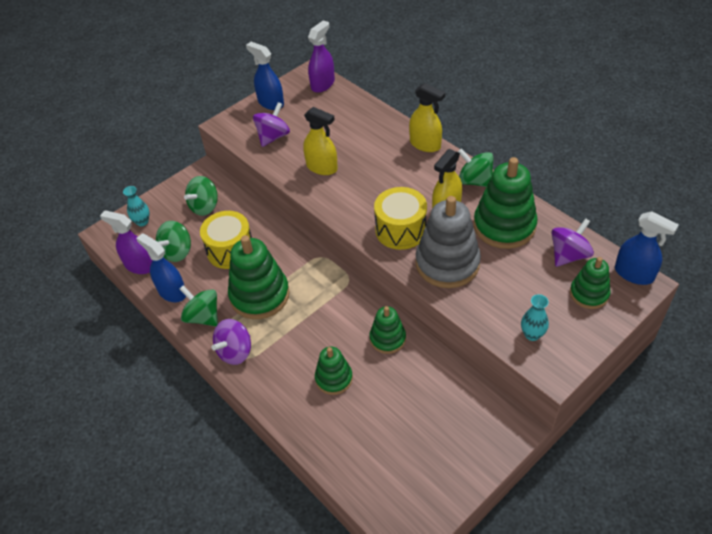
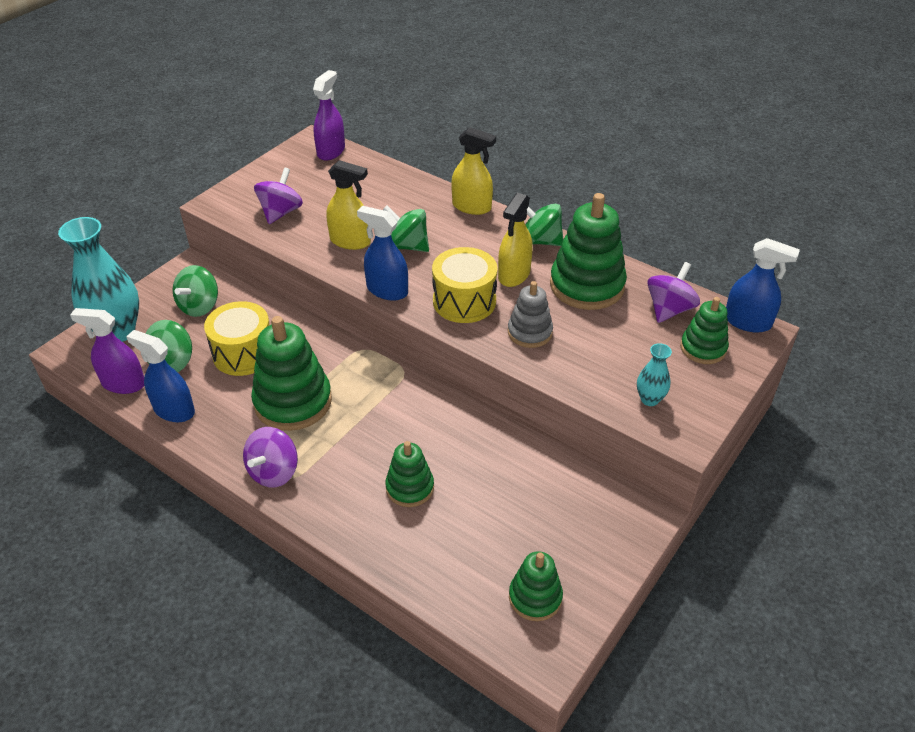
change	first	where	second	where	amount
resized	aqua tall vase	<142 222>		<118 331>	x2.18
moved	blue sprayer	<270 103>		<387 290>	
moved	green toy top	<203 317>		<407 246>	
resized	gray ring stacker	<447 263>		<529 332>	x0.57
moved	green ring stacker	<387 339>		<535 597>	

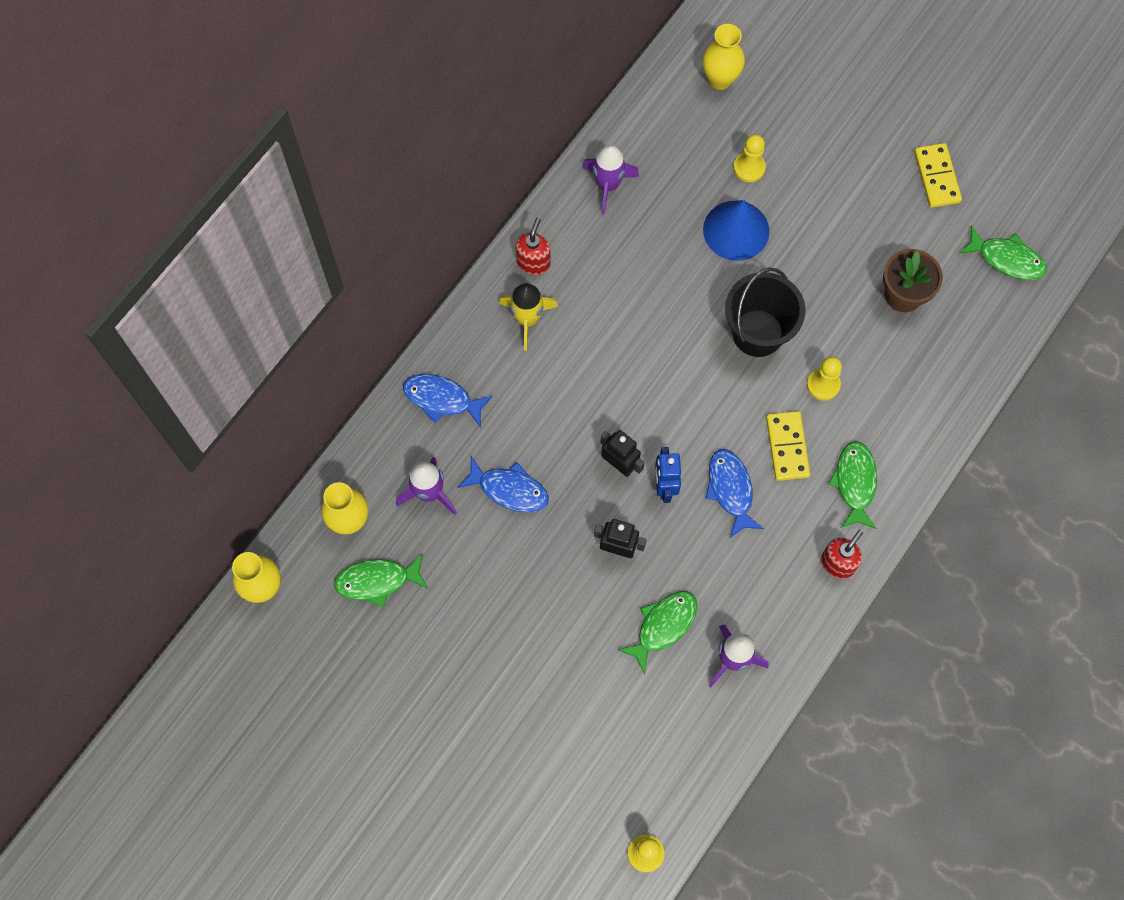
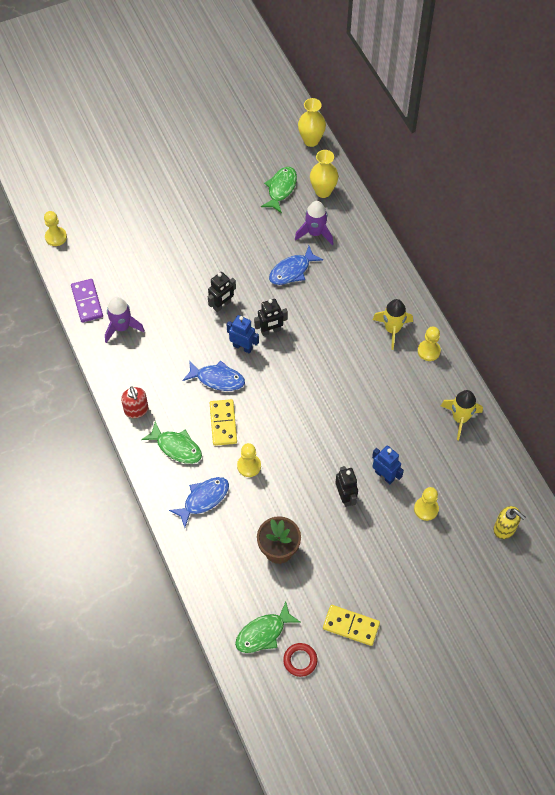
change	first	where	second	where	amount
added			purple domino	<87 302>	
moved	blue fish figure	<442 399>		<203 499>	
turned	bright yellow domino	<787 447>		<223 423>	60 degrees clockwise
added			red hoop	<300 660>	
added			jet-black robot figure	<345 497>	
replaced	blue cone	<736 230>	blue robot figure	<384 475>	
replaced	red soap pump	<533 262>	bright yellow chess pawn	<428 351>	
recoloured	purple toy rocket	<608 185>	bright yellow toy rocket	<460 418>	
replaced	bright yellow tall vase	<720 79>	bright yellow soap pump	<504 529>	
removed	green fish figure	<663 626>			
removed	jet-black pail	<757 333>			

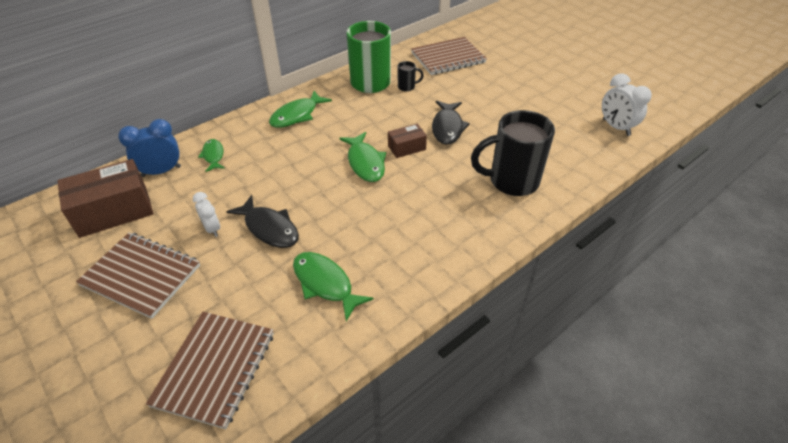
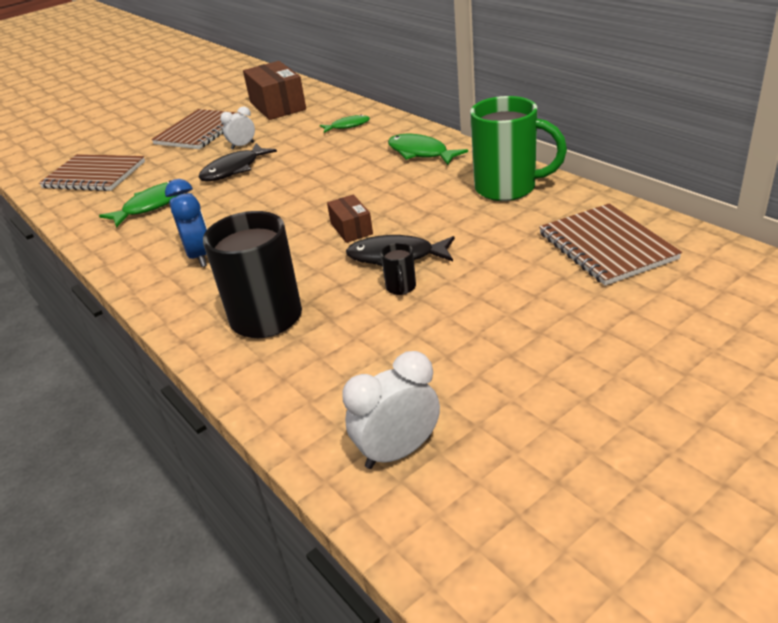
change	first	where	second	where	amount
moved	blue bedside clock	<161 171>		<200 256>	
moved	jet-black mug	<407 87>		<401 288>	
removed	green fish figure	<365 163>			

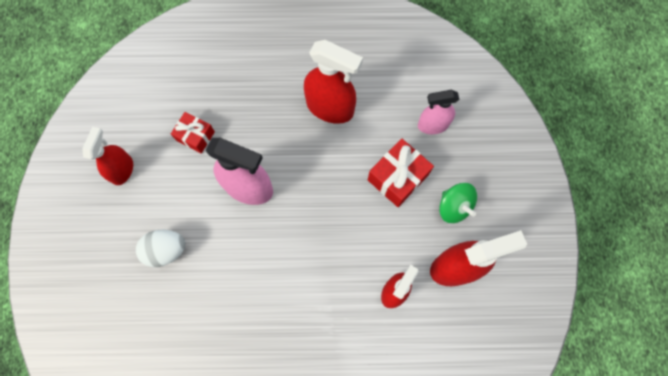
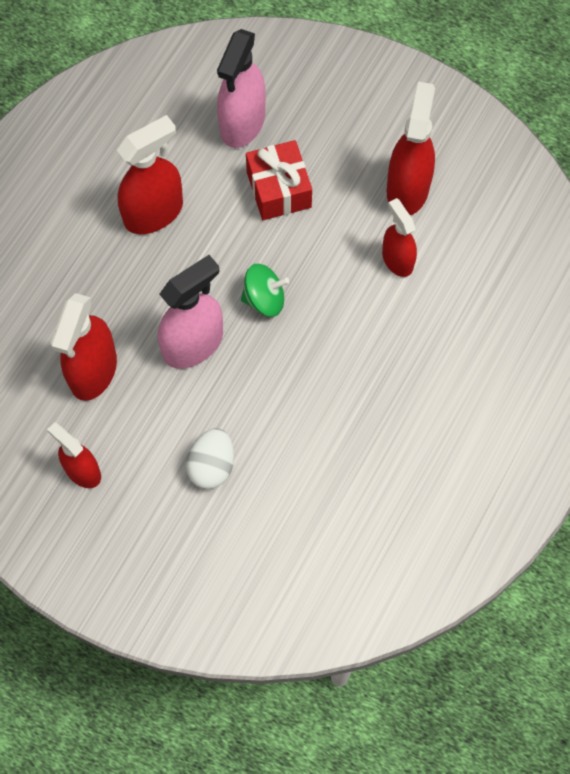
change	first	where	second	where	amount
replaced	red present	<195 136>	red sprayer	<93 371>	
resized	rose-pink sprayer	<432 125>		<242 123>	x1.58
moved	green toy top	<454 207>		<264 299>	

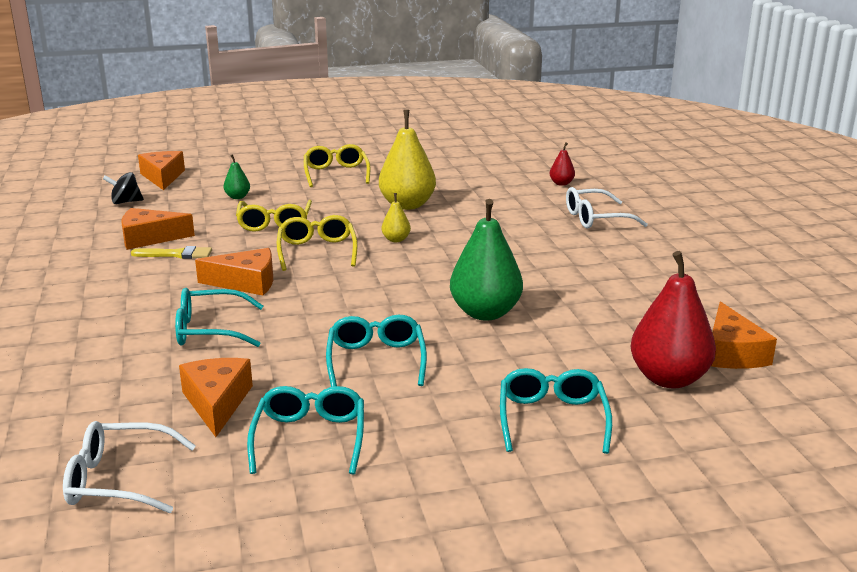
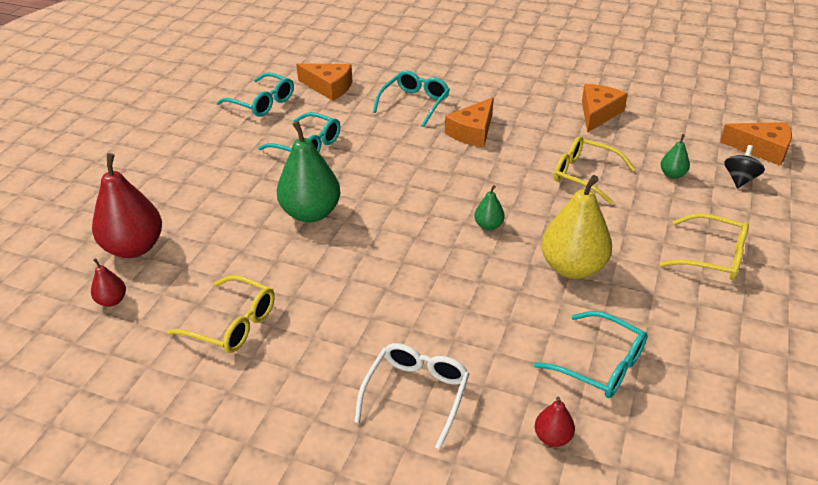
change	first	where	second	where	amount
replaced	orange cheese	<732 353>	red pear	<112 301>	
moved	bright yellow spectacles	<317 251>		<233 324>	
recoloured	bright yellow pear	<396 240>	green pear	<488 226>	
moved	aqua spectacles	<552 419>		<600 364>	
moved	jet-black toy top	<125 202>		<739 179>	
removed	pure white spectacles	<118 480>			
removed	bright yellow paint brush	<176 254>			

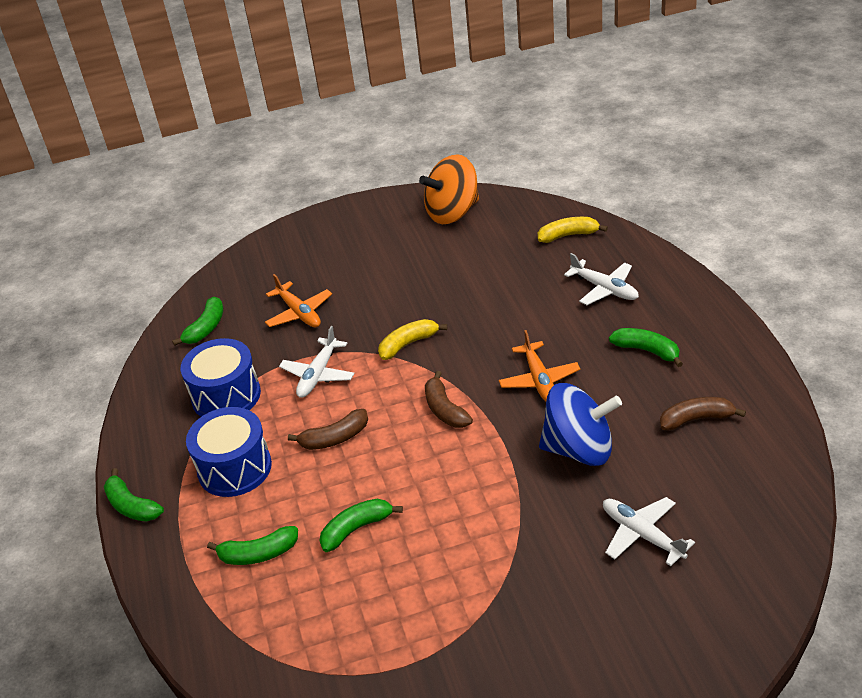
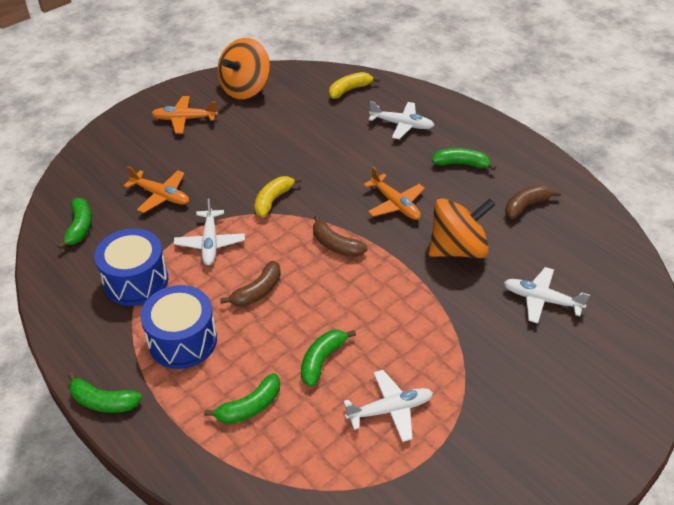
change	first	where	second	where	amount
added			orange aeroplane	<184 119>	
added			pure white aeroplane	<390 410>	
recoloured	blue toy top	<579 449>	orange toy top	<457 249>	

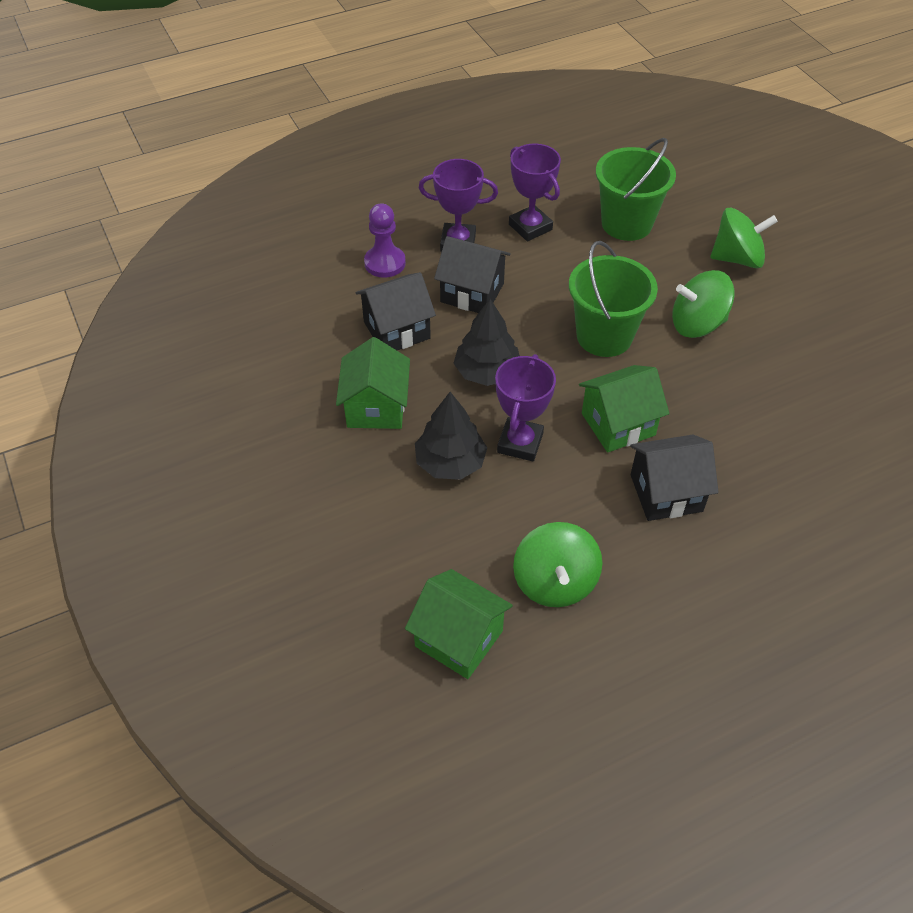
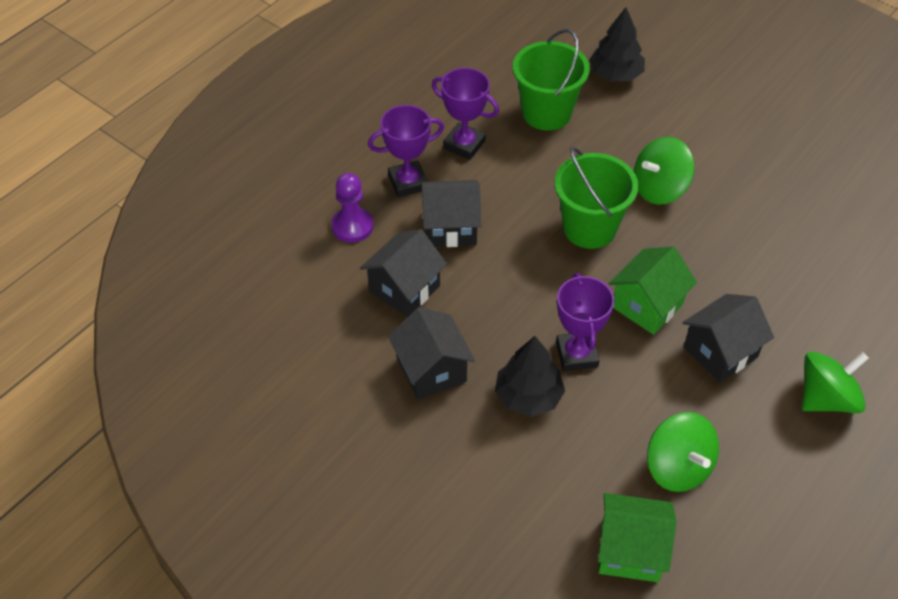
change	first	where	second	where	amount
recoloured	green house	<376 407>	jet-black house	<431 370>	
moved	jet-black fir tree	<487 372>		<615 74>	
moved	green toy top	<737 258>		<826 398>	

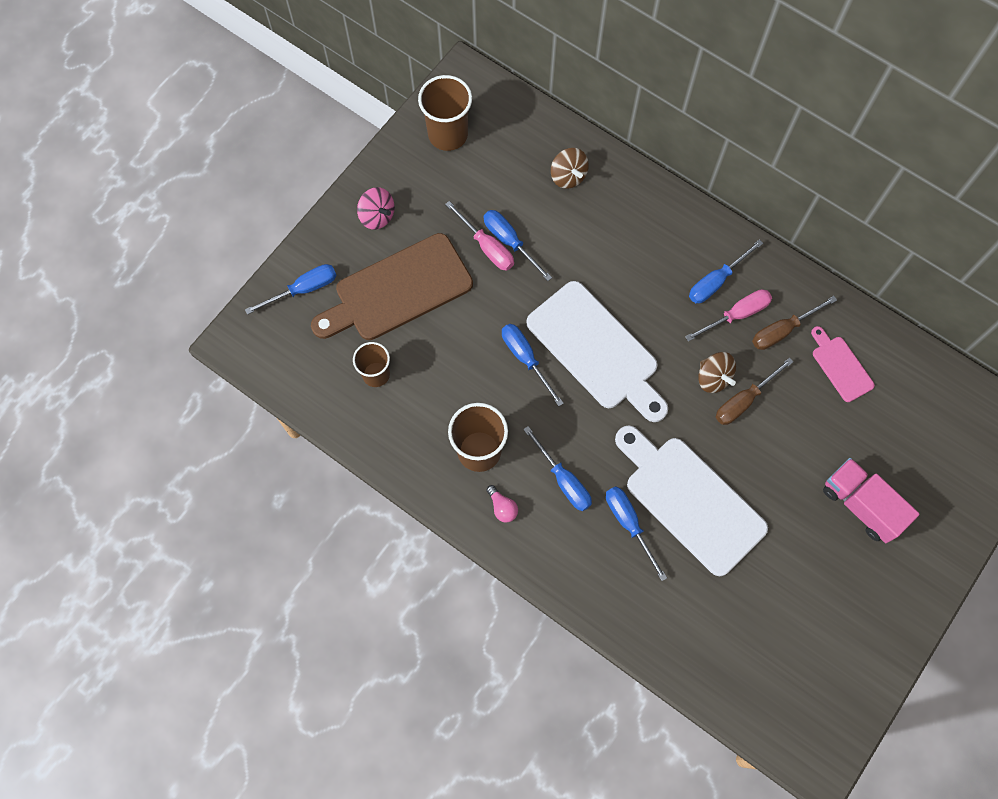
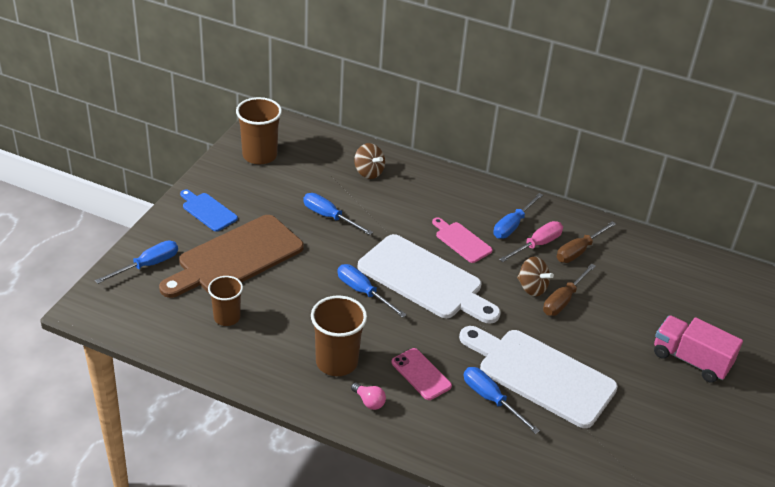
change	first	where	second	where	amount
replaced	rose-pink toy top	<377 216>	blue bread board	<207 211>	
replaced	blue screwdriver	<563 480>	rose-pink phone	<421 374>	
moved	rose-pink bread board	<840 366>		<461 241>	
removed	rose-pink screwdriver	<486 247>			

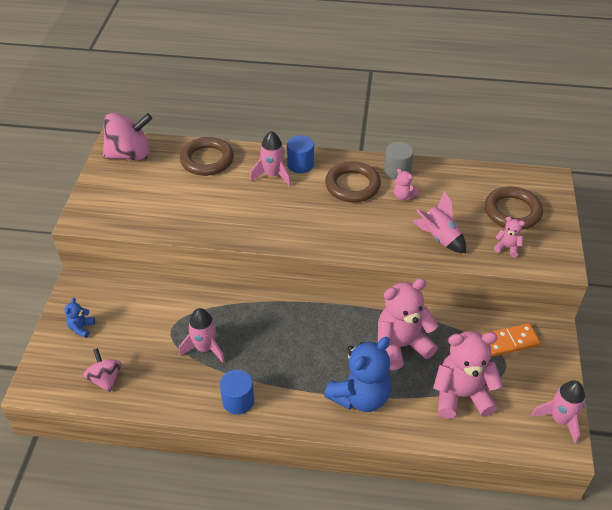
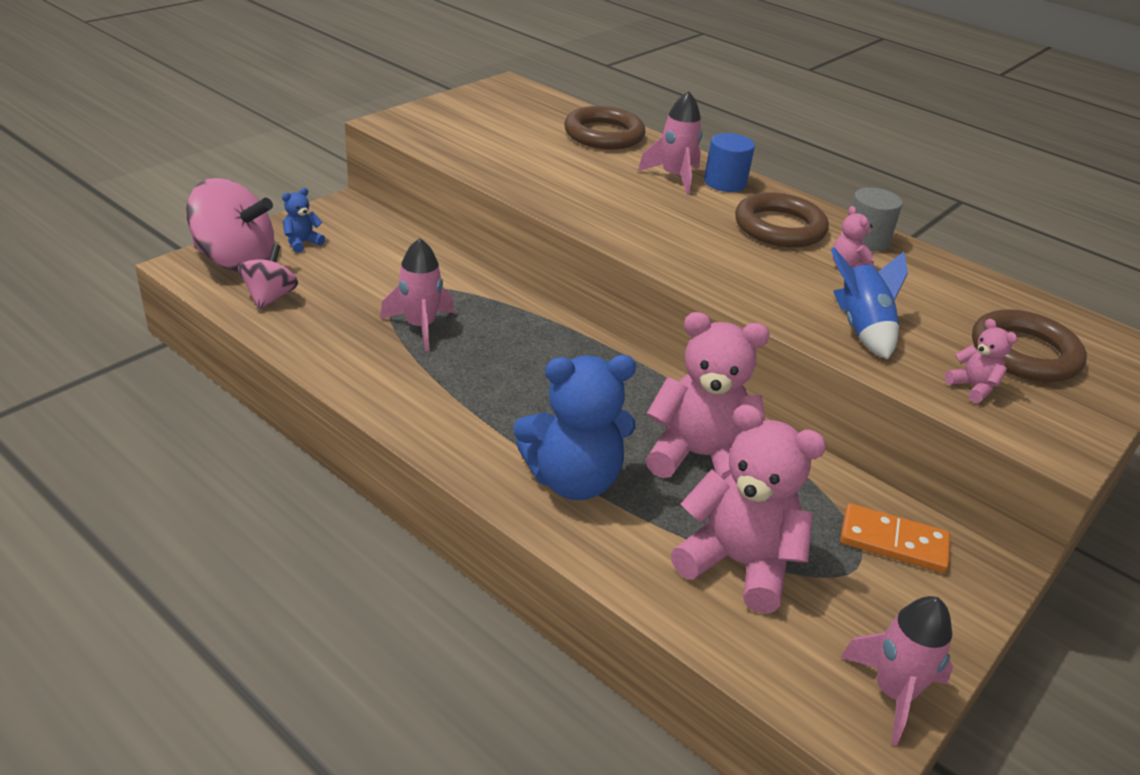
change	first	where	second	where	amount
moved	rose-pink toy top	<130 155>		<235 260>	
recoloured	rose-pink toy rocket	<439 237>	blue toy rocket	<861 328>	
removed	blue cylinder	<238 401>			

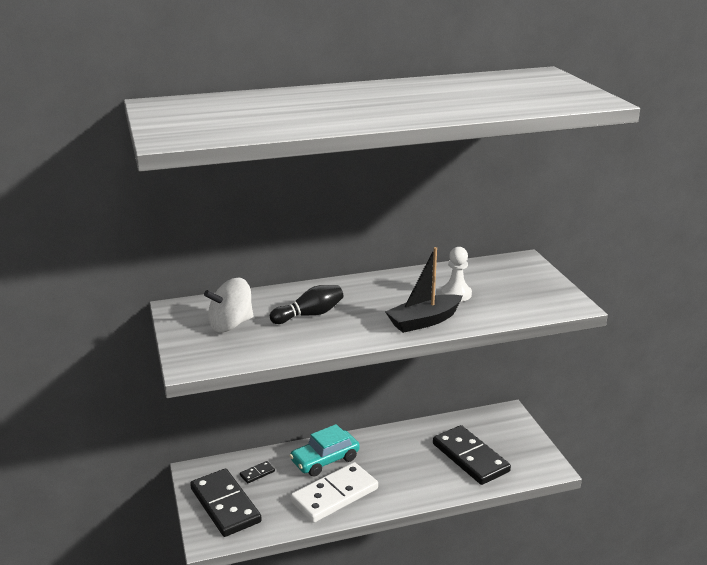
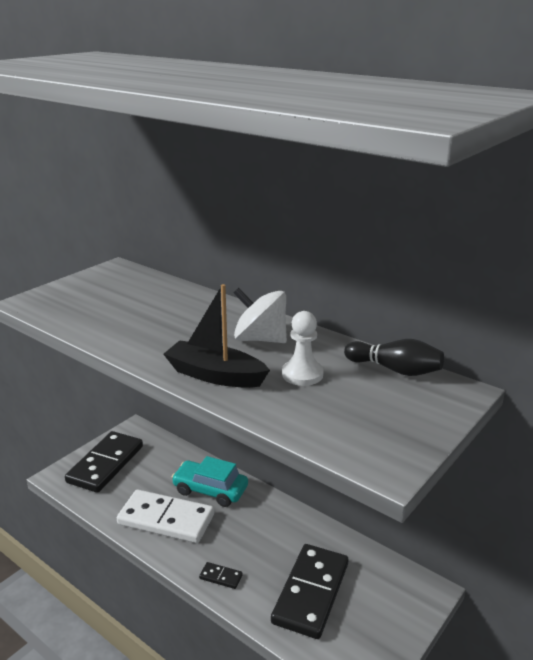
change	first	where	second	where	amount
moved	jet-black domino	<257 473>		<221 577>	
moved	pure white toy top	<231 324>		<260 339>	
moved	jet-black skittle	<309 315>		<395 370>	

